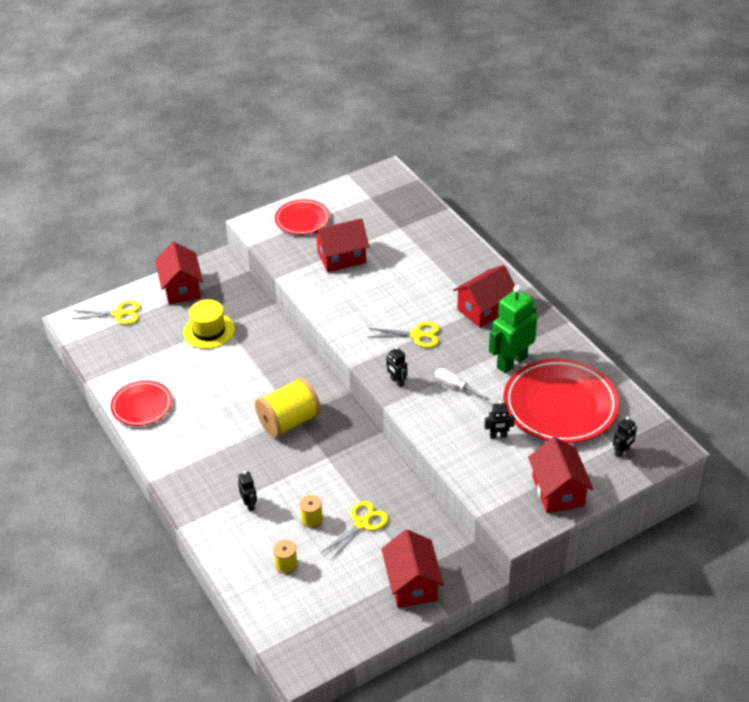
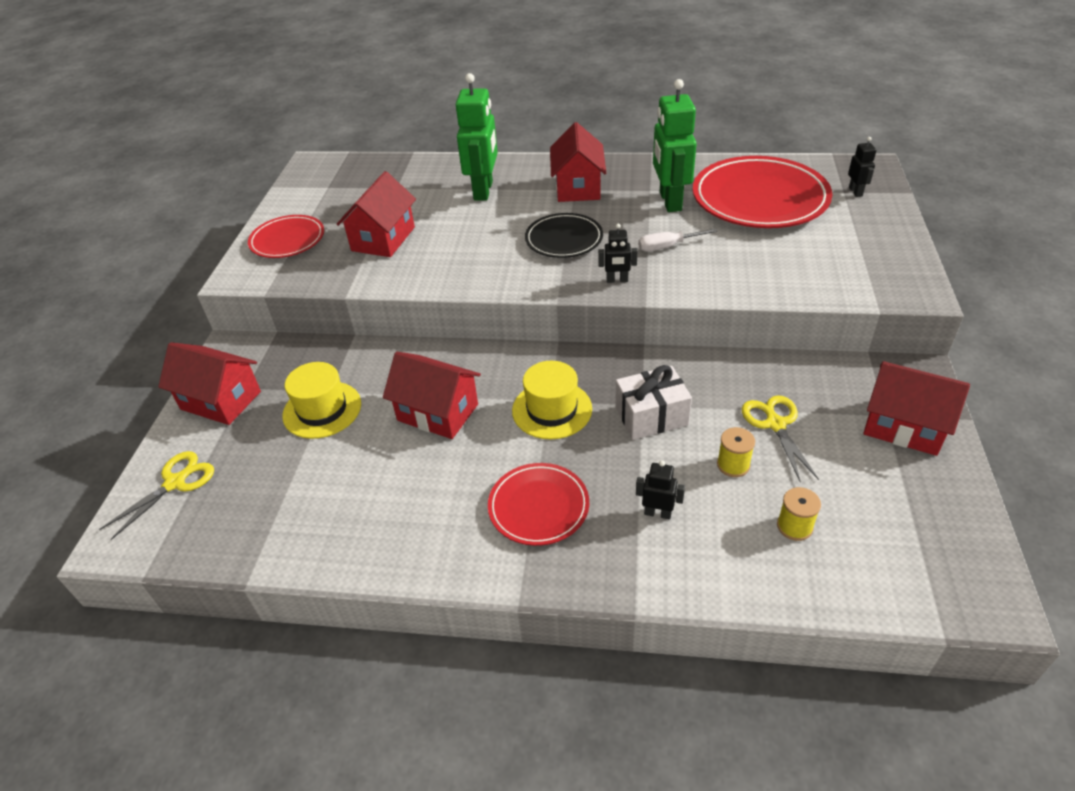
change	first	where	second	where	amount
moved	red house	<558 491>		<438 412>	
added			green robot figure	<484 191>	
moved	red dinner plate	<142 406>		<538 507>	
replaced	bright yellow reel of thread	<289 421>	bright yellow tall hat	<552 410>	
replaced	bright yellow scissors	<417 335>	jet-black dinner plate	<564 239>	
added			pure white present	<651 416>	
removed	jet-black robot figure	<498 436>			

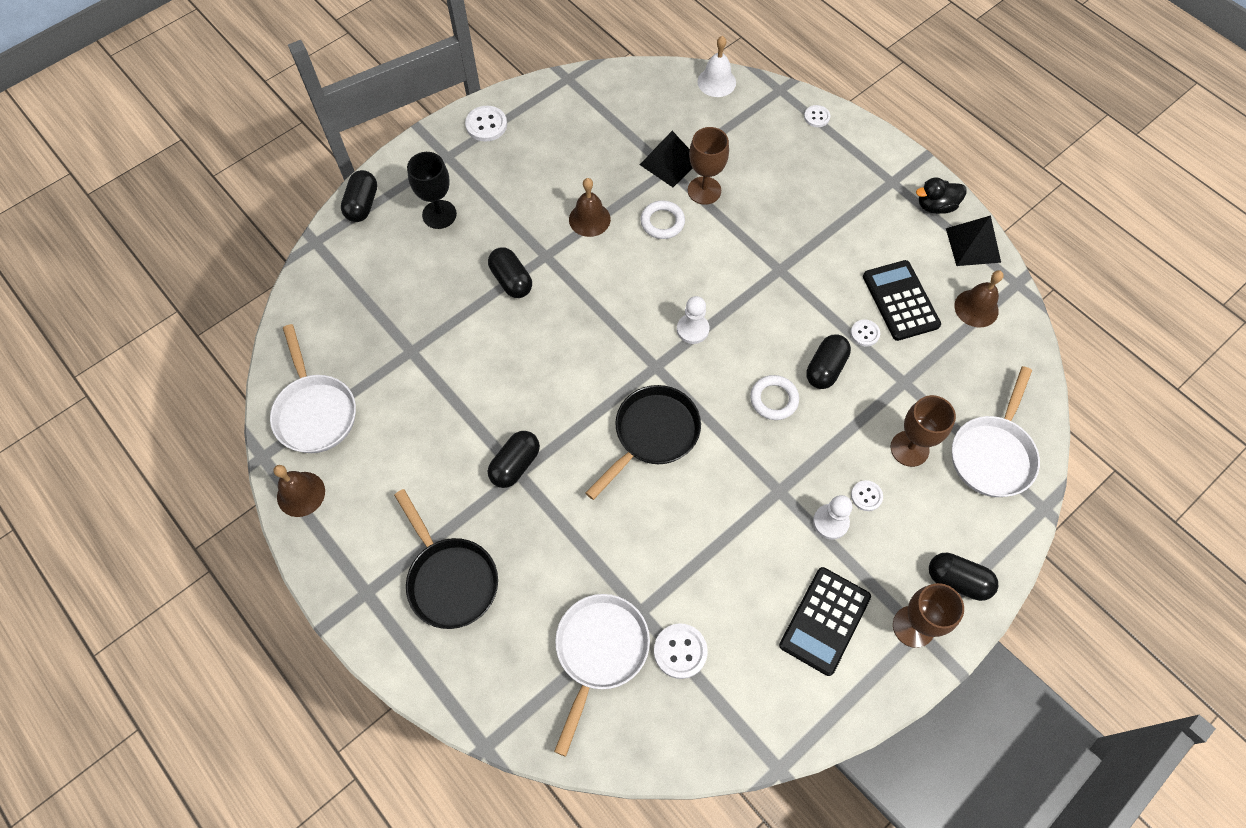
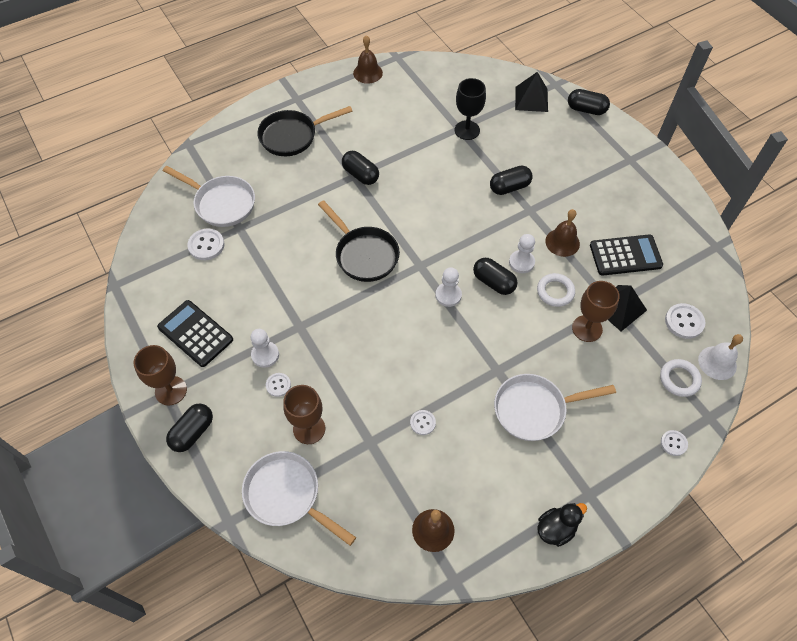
change	first	where	second	where	amount
moved	jet-black goblet	<439 214>		<467 130>	
moved	jet-black capsule	<825 368>		<493 282>	
moved	pure white skillet	<315 411>		<534 409>	
added			pure white chess pawn	<521 262>	
moved	jet-black pyramid shape	<973 245>		<531 99>	
turned	jet-black duck	<935 206>		<556 528>	60 degrees clockwise
moved	jet-black adding machine	<900 301>		<625 255>	
moved	pure white hoop	<774 399>		<679 379>	
moved	pure white shirt button	<486 125>		<684 322>	

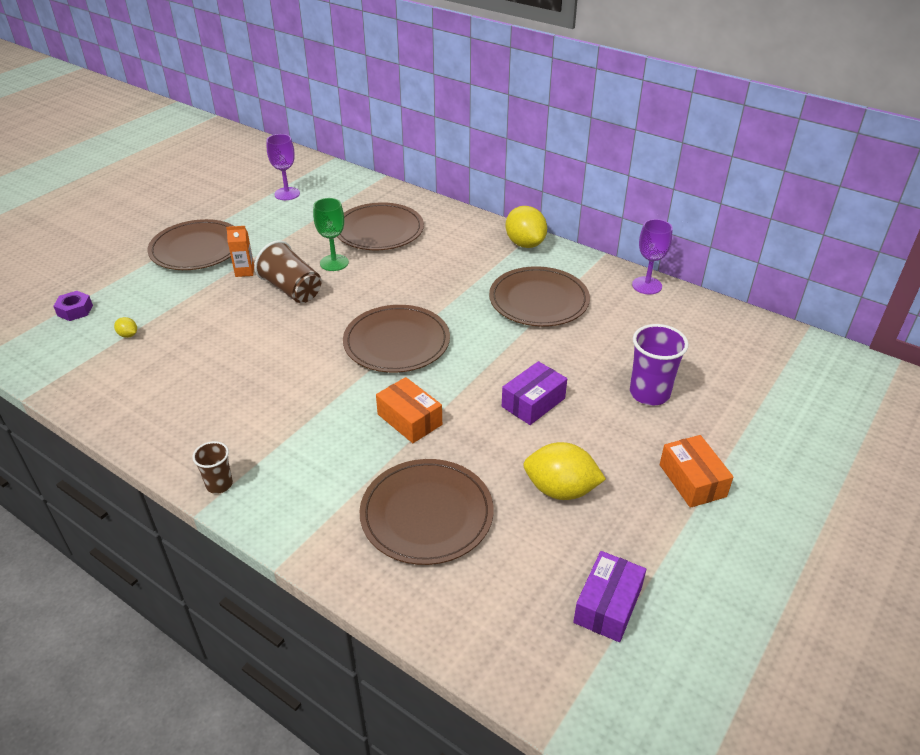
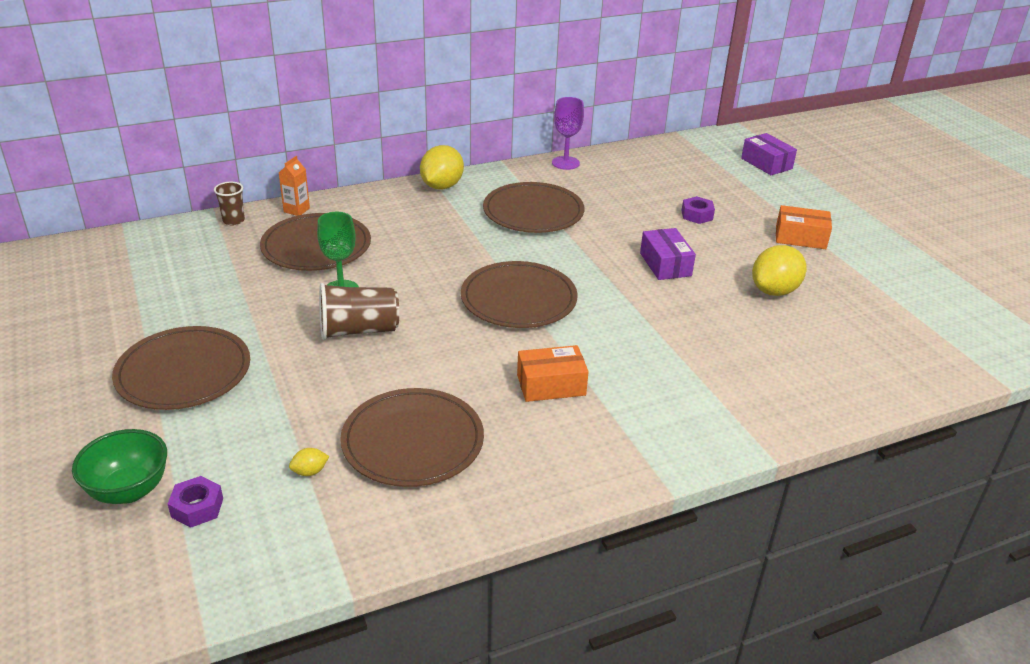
change	first	where	second	where	amount
added			green serving bowl	<129 490>	
moved	dark brown tumbler	<219 484>		<233 220>	
moved	orange milk carton	<244 271>		<296 210>	
moved	dark brown dinner plate	<426 514>		<413 441>	
turned	bright yellow lemon	<525 244>		<442 186>	75 degrees counterclockwise
moved	orange box	<409 419>		<551 385>	
replaced	purple tumbler	<649 393>	purple hexagon nut	<697 215>	
moved	purple box	<607 605>		<766 163>	
removed	purple goblet	<287 194>			

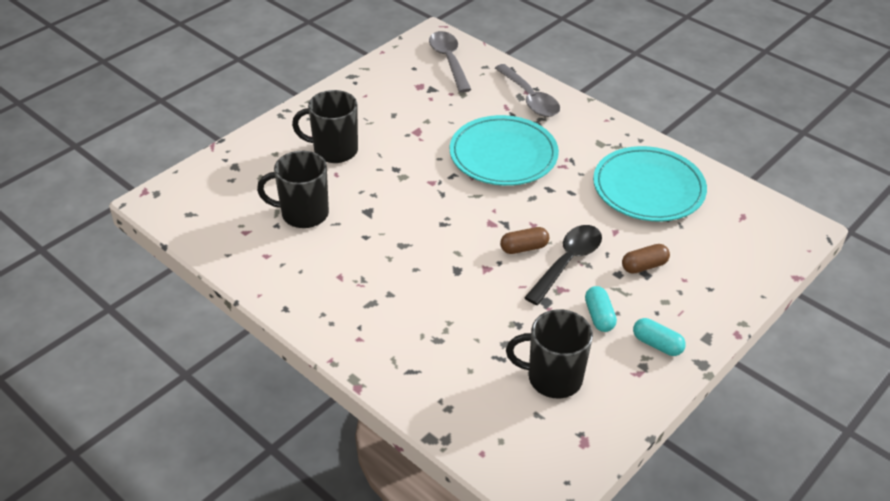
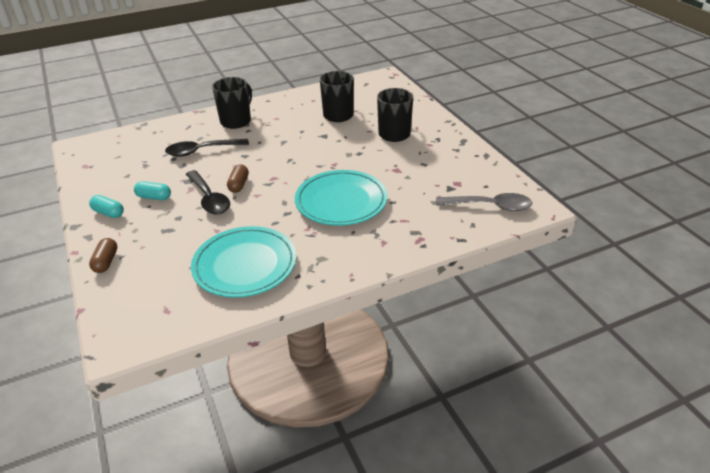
change	first	where	second	where	amount
turned	aqua capsule	<657 344>		<108 213>	60 degrees clockwise
moved	dark brown capsule	<644 266>		<106 262>	
added			jet-black teaspoon	<201 151>	
moved	jet-black mug	<553 378>		<236 121>	
removed	gray teaspoon	<530 98>			

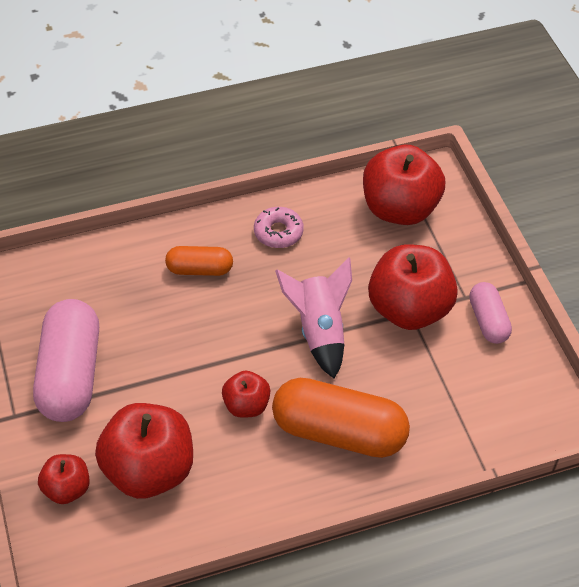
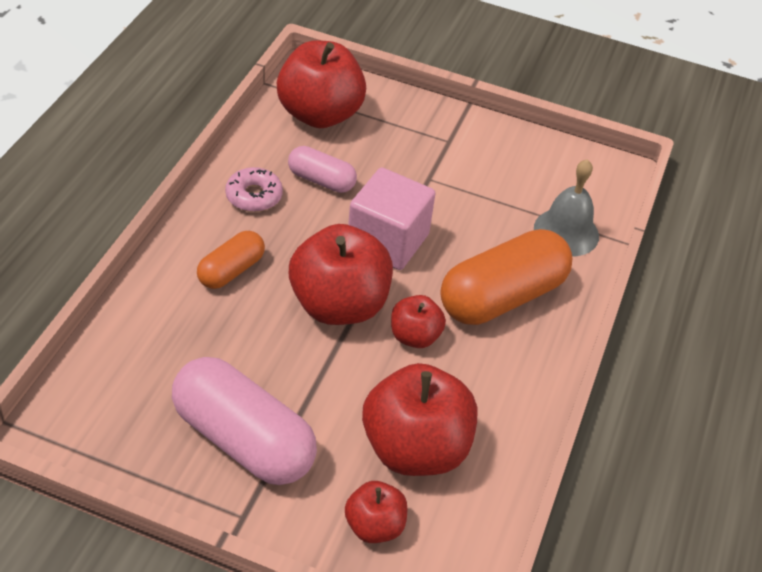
change	first	where	second	where	amount
moved	rose-pink capsule	<488 321>		<321 180>	
moved	red apple	<409 309>		<339 305>	
replaced	rose-pink toy rocket	<319 331>	rose-pink solid cube	<388 241>	
added			gray school bell	<566 232>	

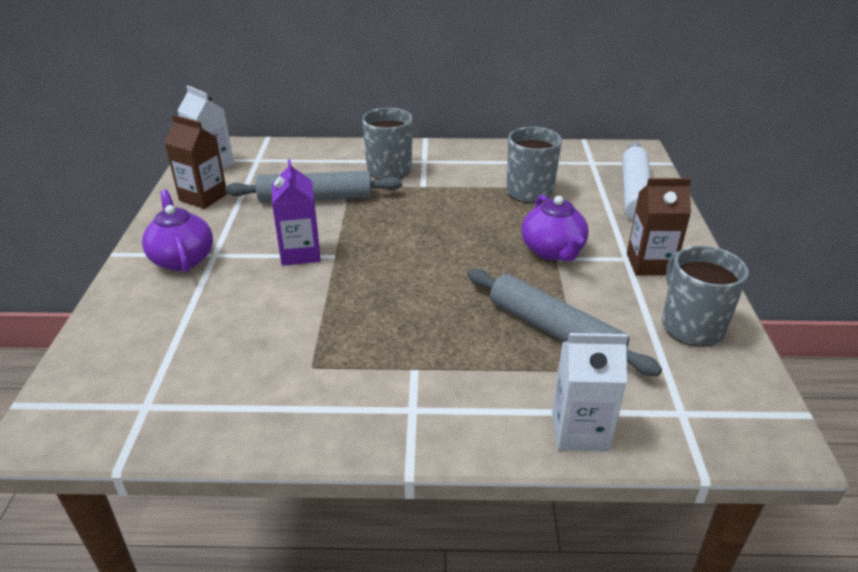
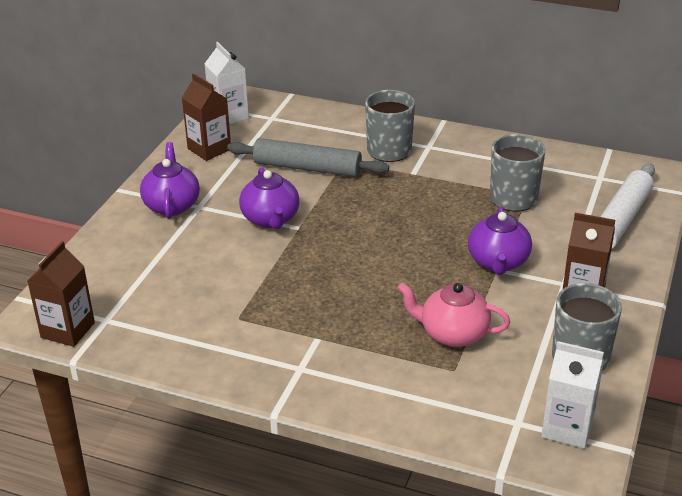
change	first	where	second	where	amount
added			dark brown milk carton	<68 330>	
replaced	purple milk carton	<300 253>	purple tea pot	<271 219>	
replaced	gray pastry roller	<554 331>	rose-pink tea pot	<452 334>	
moved	pure white milk carton	<580 431>		<567 428>	

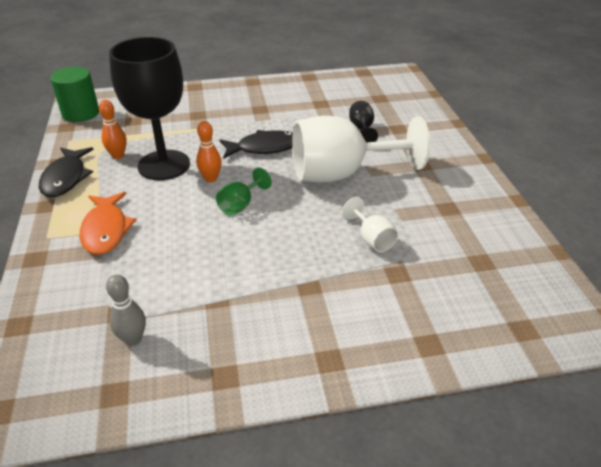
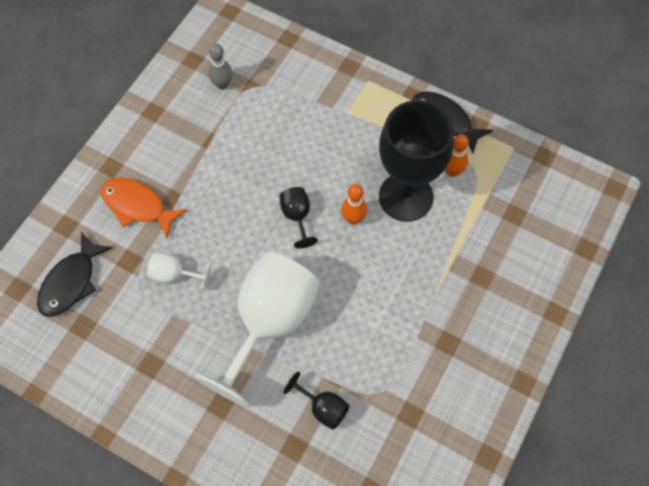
change	first	where	second	where	amount
moved	jet-black fish figure	<264 148>		<71 282>	
moved	orange fish figure	<106 230>		<137 206>	
recoloured	green goblet	<240 205>	jet-black goblet	<297 216>	
removed	green cylinder	<81 113>			

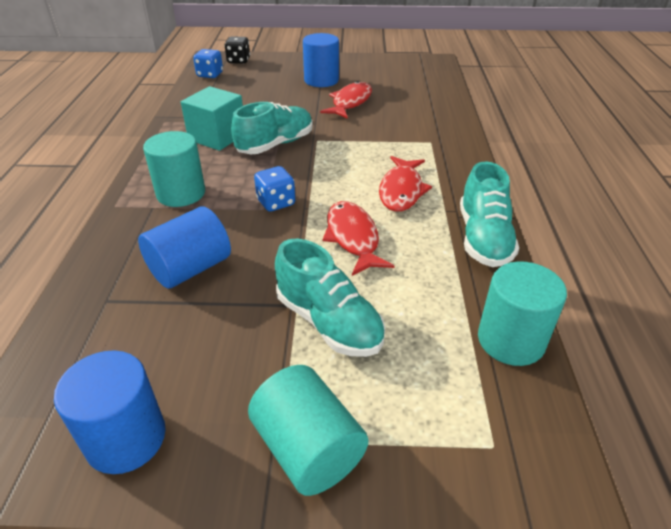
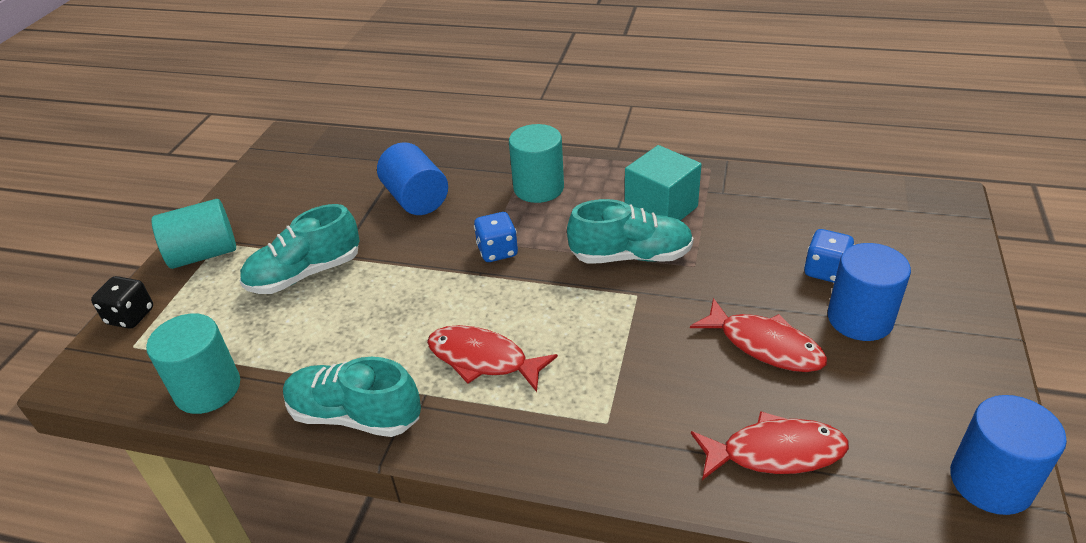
change	first	where	second	where	amount
moved	jet-black die	<238 61>		<130 316>	
turned	aqua shoe	<275 145>		<631 256>	60 degrees counterclockwise
moved	red fish figure	<353 238>		<775 452>	
moved	blue die	<210 75>		<825 271>	
moved	blue cylinder	<126 438>		<990 482>	

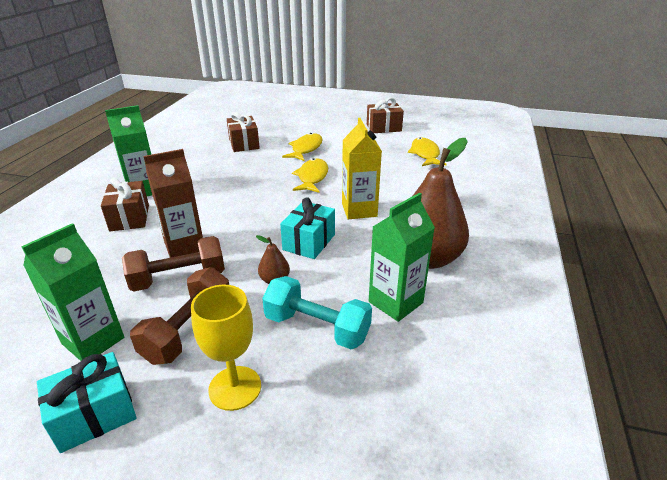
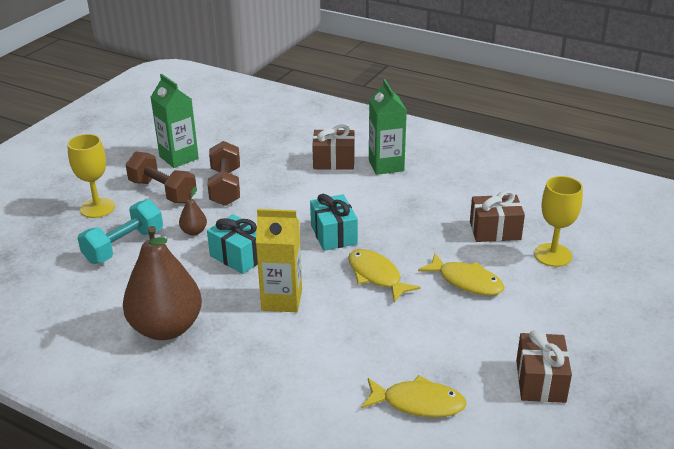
change	first	where	second	where	amount
moved	aqua present	<94 415>		<333 234>	
turned	bright yellow fish figure	<312 177>		<376 276>	150 degrees counterclockwise
added			bright yellow goblet	<553 255>	
removed	dark brown milk carton	<184 246>			
removed	green milk carton	<395 302>			

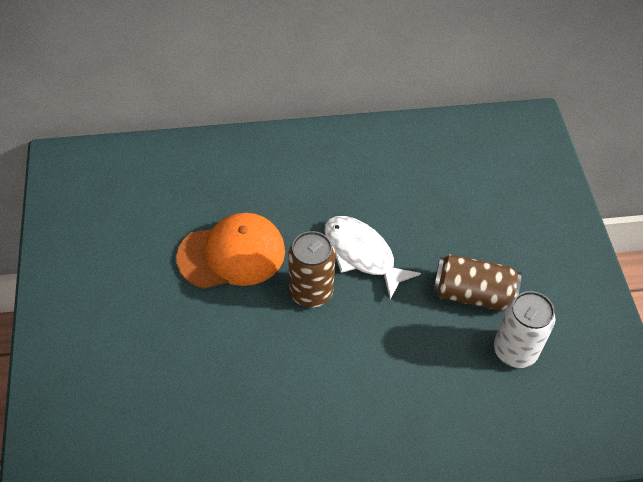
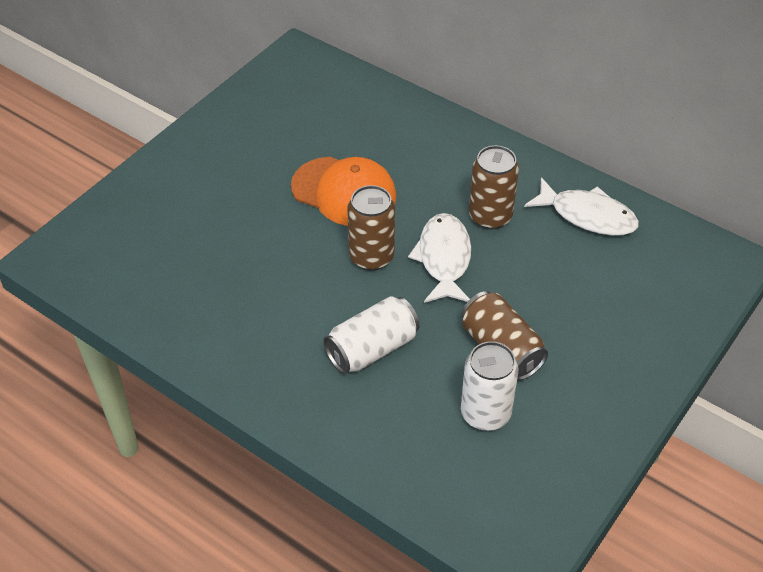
change	first	where	second	where	amount
added			pure white can	<372 349>	
added			dark brown can	<490 216>	
added			pure white fish figure	<587 216>	

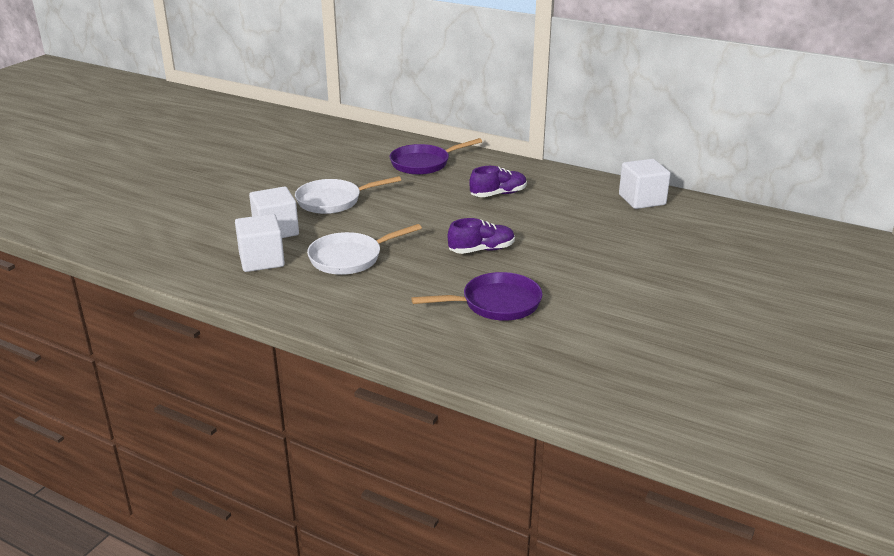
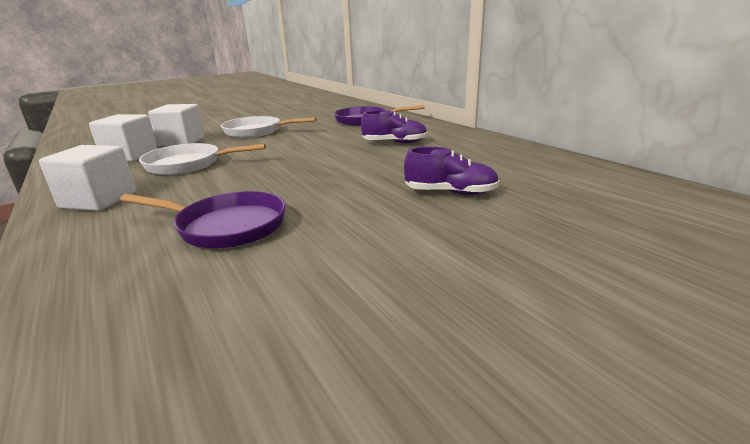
change	first	where	second	where	amount
moved	pure white solid cube	<642 200>		<98 200>	
moved	purple shoe	<481 250>		<450 193>	

